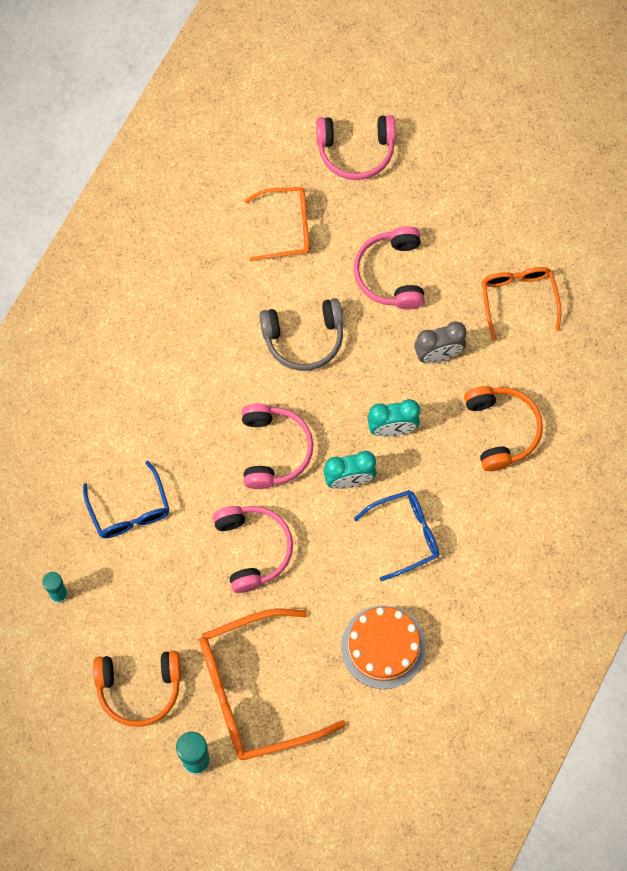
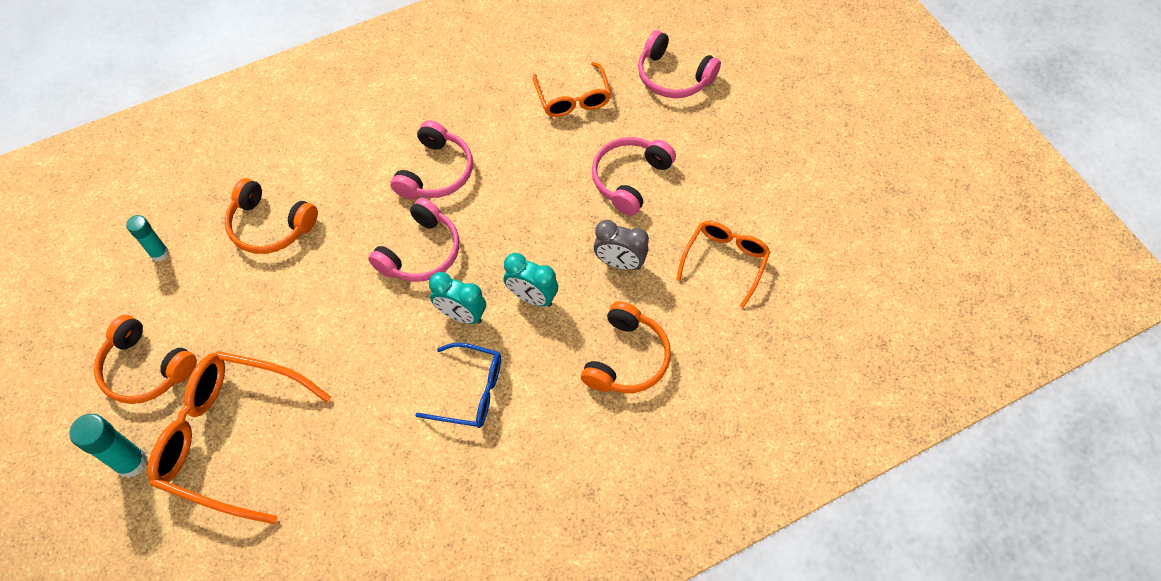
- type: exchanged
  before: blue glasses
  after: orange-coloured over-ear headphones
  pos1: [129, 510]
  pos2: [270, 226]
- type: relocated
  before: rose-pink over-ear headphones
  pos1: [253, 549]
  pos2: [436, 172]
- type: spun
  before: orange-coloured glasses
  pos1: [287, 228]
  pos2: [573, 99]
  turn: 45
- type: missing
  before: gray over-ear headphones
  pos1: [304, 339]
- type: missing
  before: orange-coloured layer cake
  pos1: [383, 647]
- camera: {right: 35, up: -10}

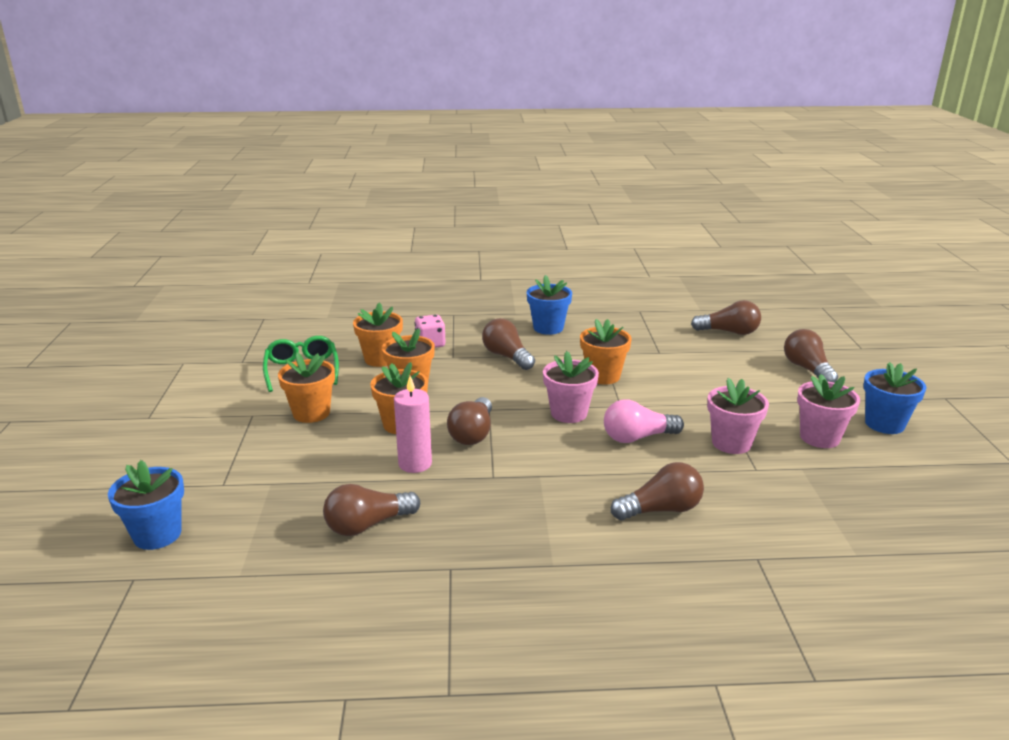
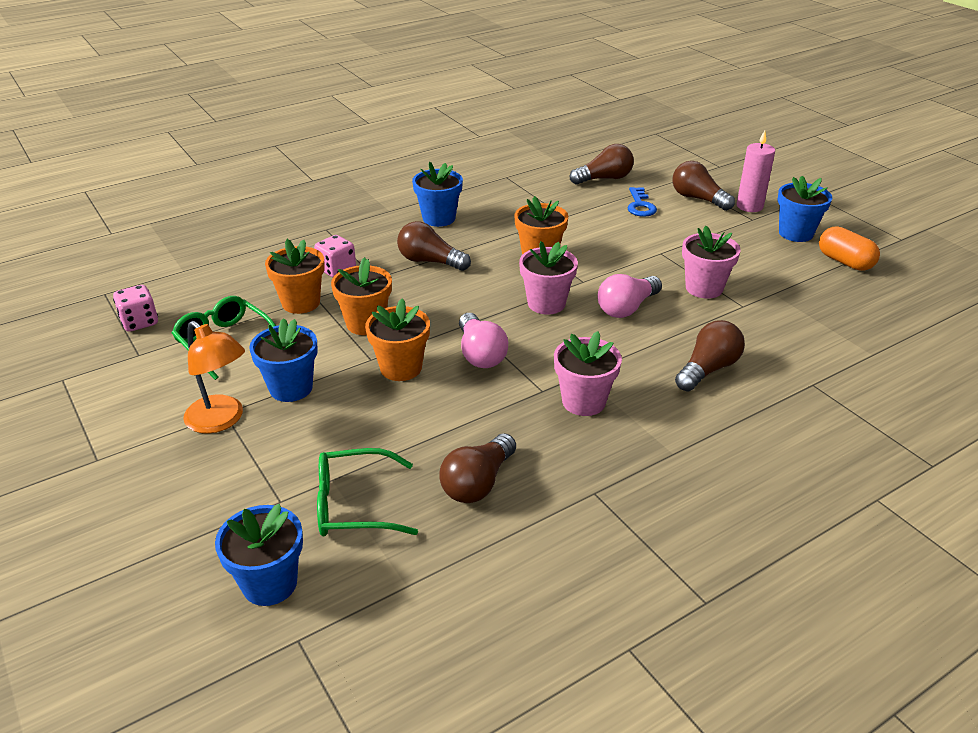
- type: appeared
  after: rose-pink game die
  pos2: [139, 322]
- type: appeared
  after: orange-coloured reading lamp
  pos2: [221, 420]
- type: colour
  before: orange-coloured flower pot
  after: blue flower pot
  pos1: [311, 413]
  pos2: [291, 388]
- type: appeared
  after: leaf-green glasses
  pos2: [354, 505]
- type: colour
  before: dark brown light bulb
  after: rose-pink light bulb
  pos1: [473, 434]
  pos2: [480, 354]
- type: relocated
  before: rose-pink flower pot
  pos1: [819, 437]
  pos2: [583, 401]
- type: appeared
  after: blue latchkey
  pos2: [640, 205]
- type: relocated
  before: rose-pink candle
  pos1: [415, 464]
  pos2: [749, 206]
- type: appeared
  after: orange-coloured pill shape
  pos2: [845, 262]
- camera: {right: -30, up: 10}

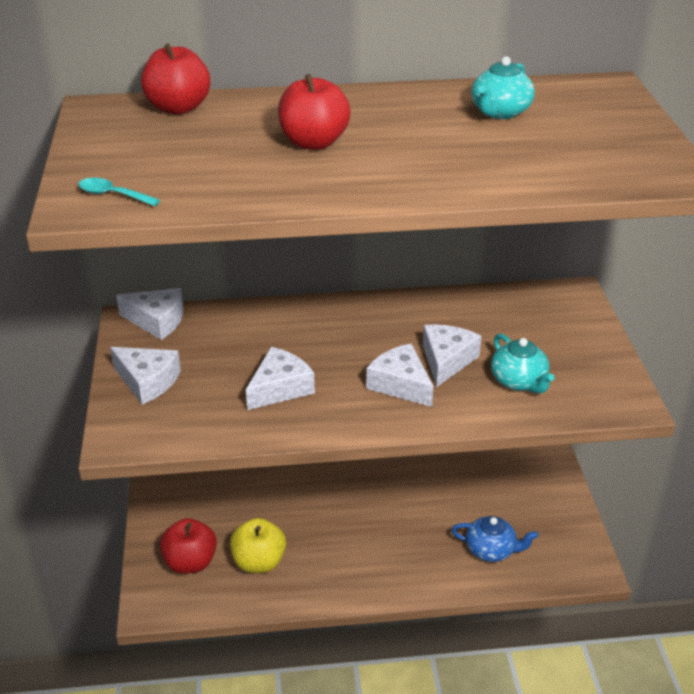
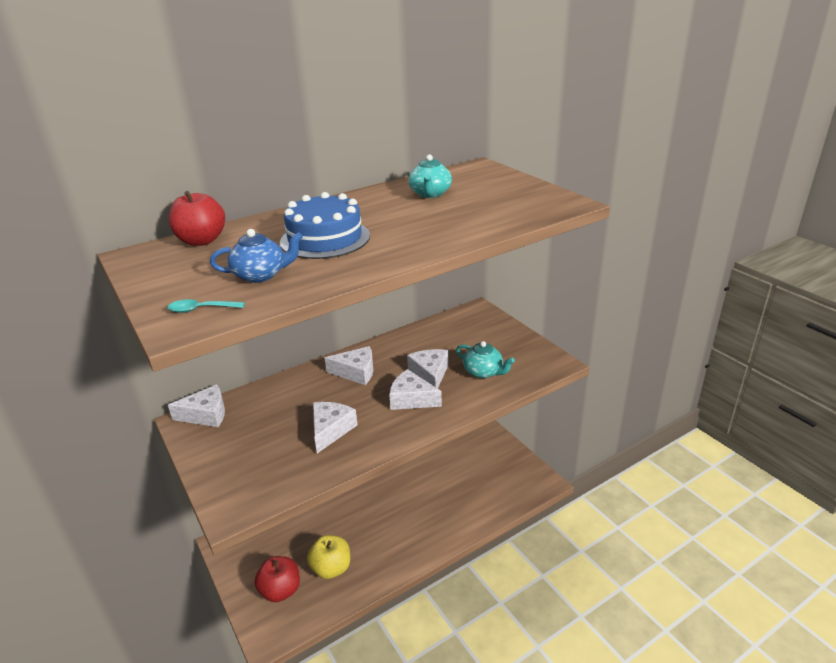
- type: relocated
  before: blue tea pot
  pos1: [491, 550]
  pos2: [261, 275]
- type: exchanged
  before: red apple
  after: blue layer cake
  pos1: [314, 143]
  pos2: [325, 239]
- type: relocated
  before: white cheese
  pos1: [147, 381]
  pos2: [356, 372]
- camera: {right: -25, up: -5}

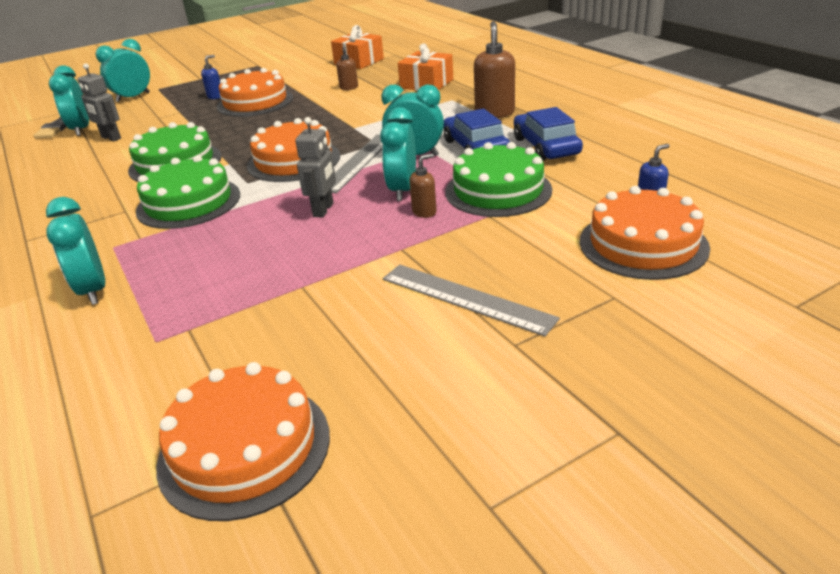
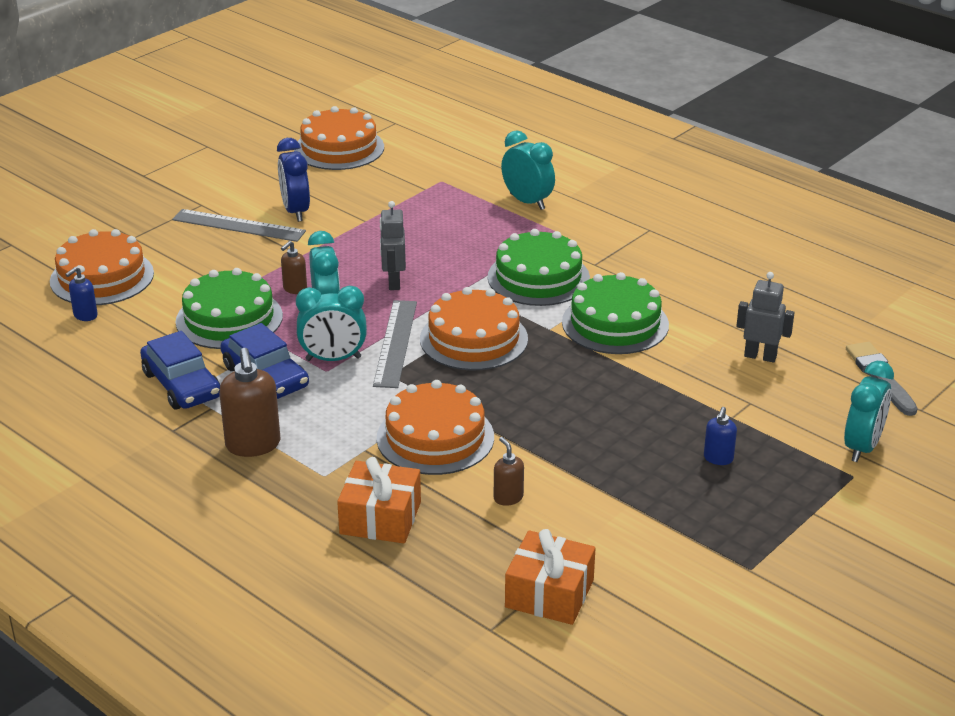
- type: appeared
  after: blue clock
  pos2: [295, 211]
- type: relocated
  before: orange-coloured layer cake
  pos1: [255, 102]
  pos2: [435, 437]
- type: missing
  before: aqua clock
  pos1: [81, 129]
- camera: {right: 160, up: 0}

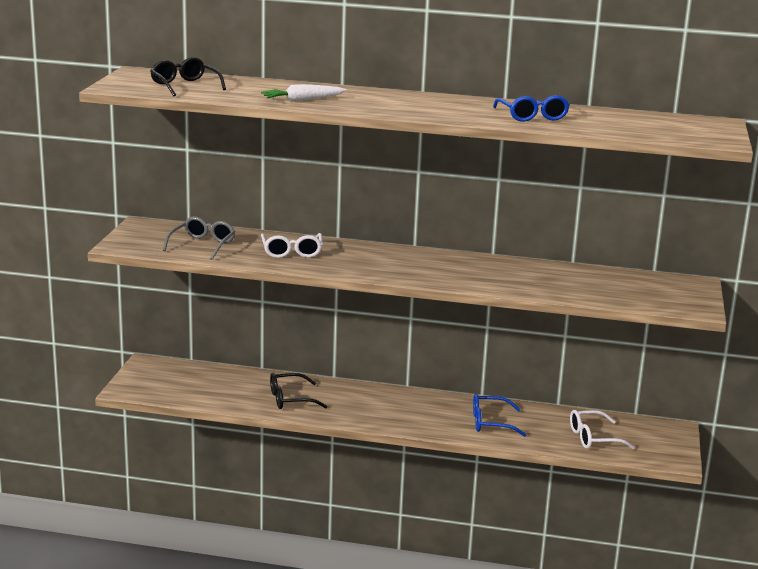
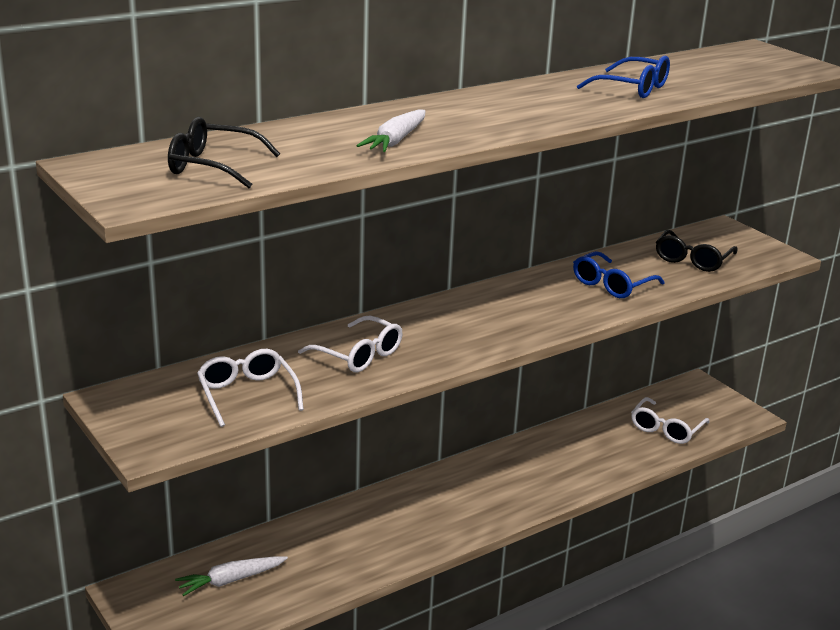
- type: appeared
  after: white root vegetable
  pos2: [231, 580]
- type: colour
  before: gray glasses
  after: white glasses
  pos1: [202, 245]
  pos2: [247, 395]
- type: relocated
  before: blue glasses
  pos1: [491, 423]
  pos2: [612, 284]
- type: relocated
  before: jet-black glasses
  pos1: [291, 399]
  pos2: [693, 259]
- camera: {right: -45, up: 5}

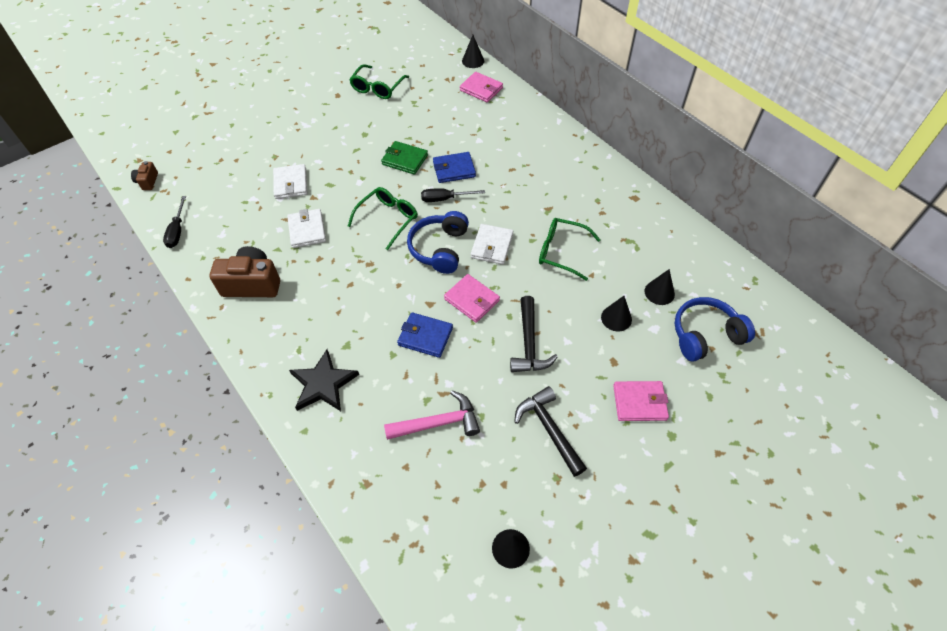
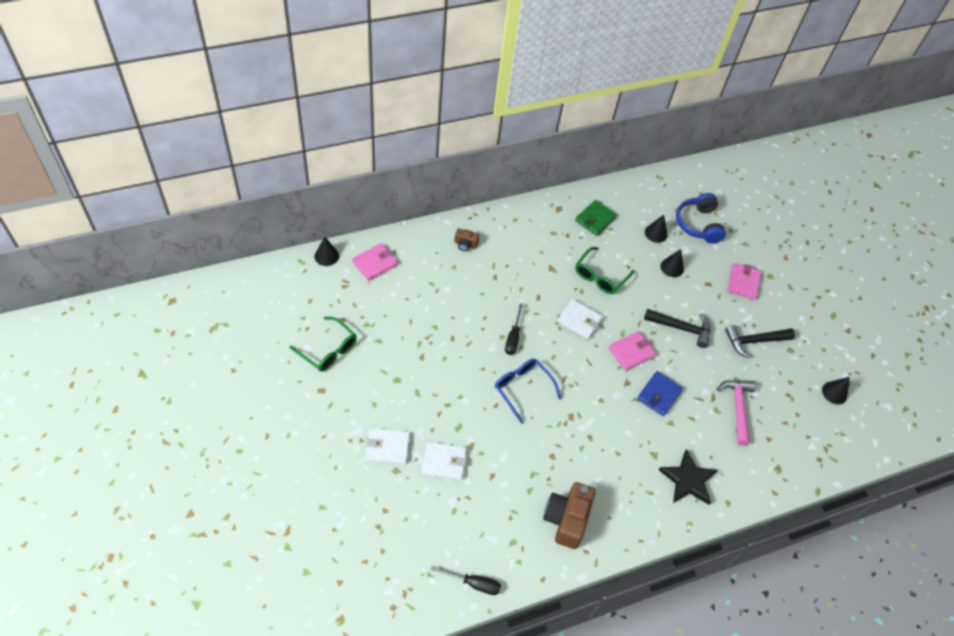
- type: relocated
  before: white billfold
  pos1: [307, 230]
  pos2: [387, 447]
- type: relocated
  before: dark brown compact camera
  pos1: [148, 181]
  pos2: [465, 244]
- type: colour
  before: leaf-green glasses
  after: blue glasses
  pos1: [388, 219]
  pos2: [523, 389]
- type: relocated
  before: leaf-green billfold
  pos1: [405, 160]
  pos2: [595, 219]
- type: missing
  before: blue over-ear headphones
  pos1: [439, 248]
- type: missing
  before: blue billfold
  pos1: [454, 169]
- camera: {right: -80, up: 0}

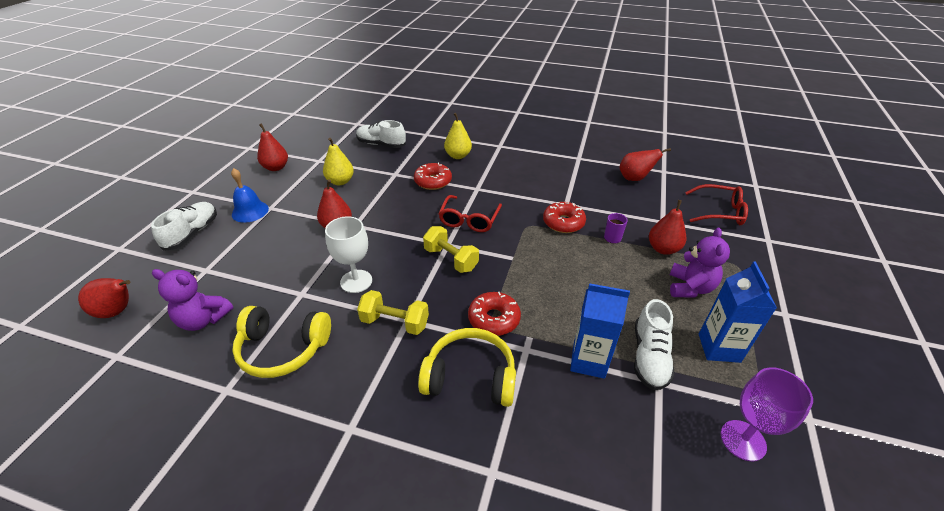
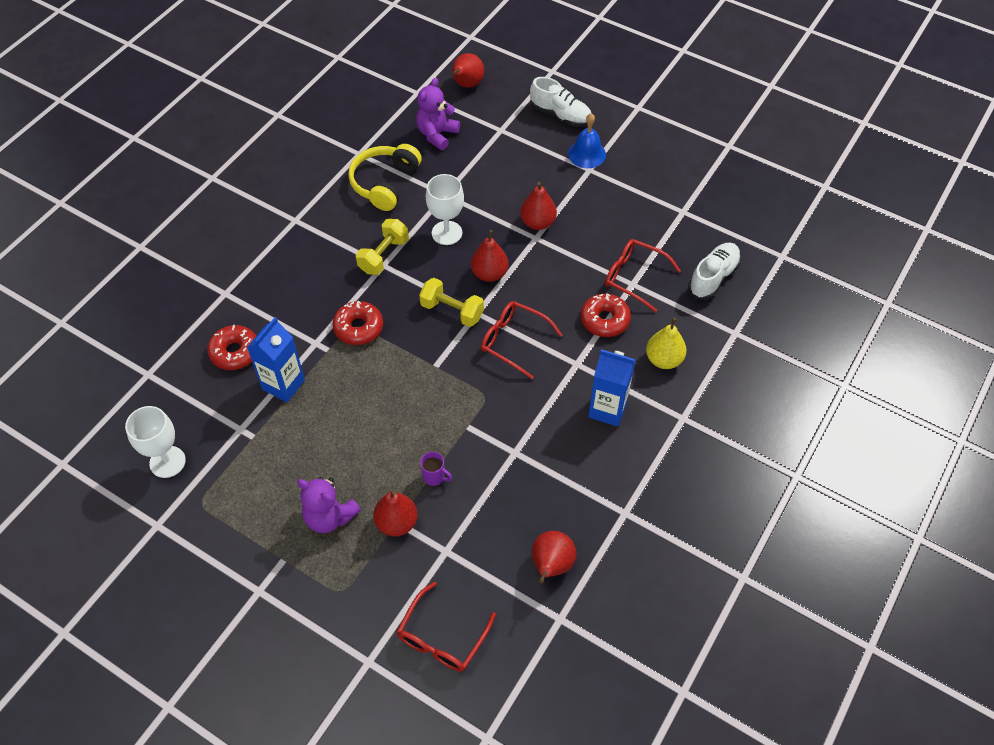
- type: colour
  before: violet wine glass
  after: white wine glass
  pos1: [743, 440]
  pos2: [167, 462]
- type: relocated
  before: red donut
  pos1: [563, 223]
  pos2: [235, 352]
- type: spun
  before: bright yellow hand weight
  pos1: [451, 259]
  pos2: [452, 311]
  turn: 60
- type: relocated
  before: red pear
  pos1: [276, 167]
  pos2: [489, 274]
- type: relocated
  before: blue juice carton
  pos1: [719, 348]
  pos2: [607, 409]
- type: appeared
  after: red glasses
  pos2: [634, 277]
- type: missing
  before: bright yellow pear
  pos1: [340, 181]
- type: missing
  before: bright yellow over-ear headphones
  pos1: [470, 377]
- type: missing
  before: white shoe
  pos1: [649, 357]
- camera: {right: 105, up: 15}

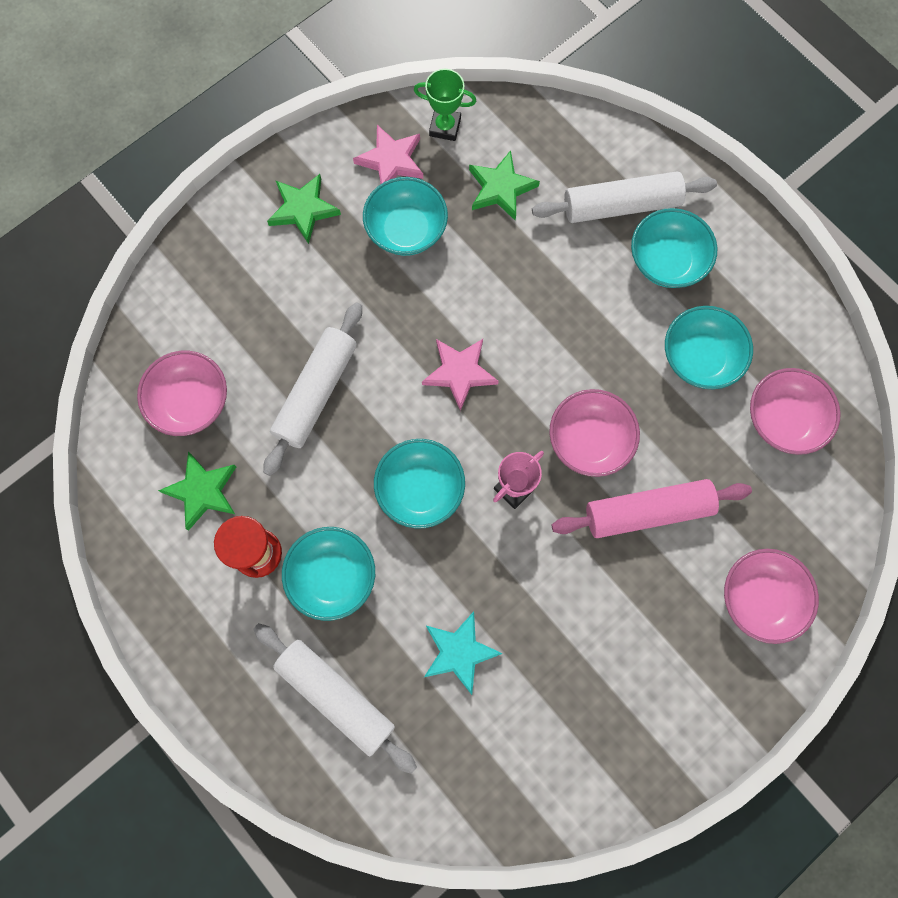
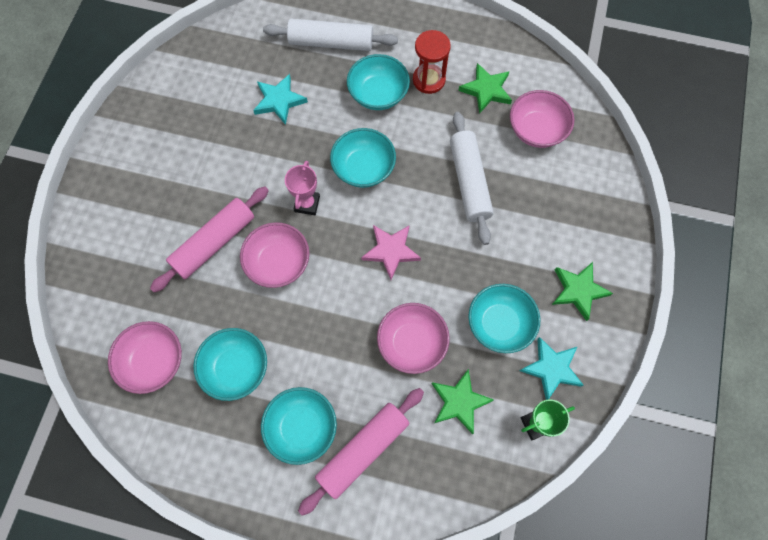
- type: colour
  before: white pastry roller
  after: rose-pink pastry roller
  pos1: [621, 205]
  pos2: [363, 451]
- type: relocated
  before: rose-pink serving bowl
  pos1: [760, 598]
  pos2: [412, 343]
- type: colour
  before: rose-pink five-pointed star
  after: aqua five-pointed star
  pos1: [391, 161]
  pos2: [551, 369]
- camera: {right: 145, up: -5}

